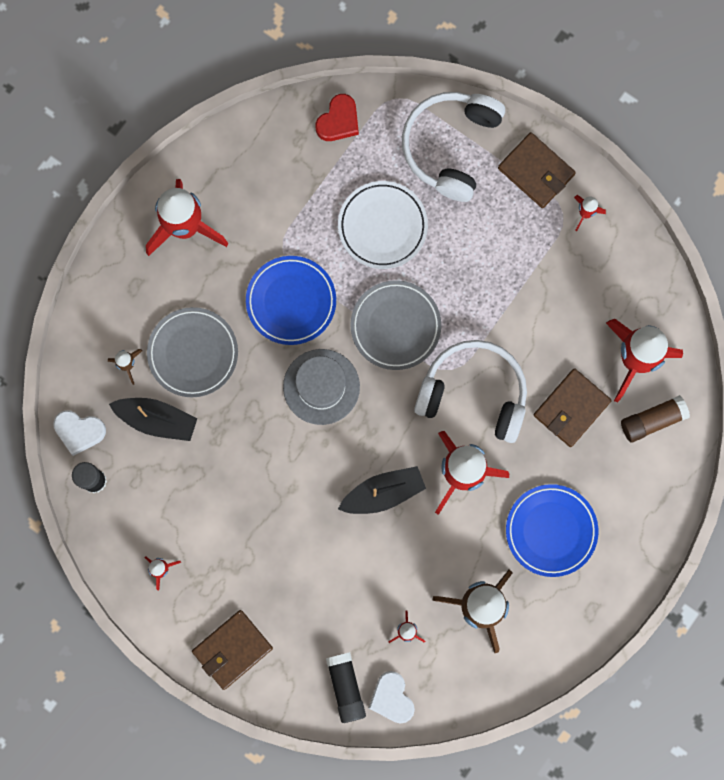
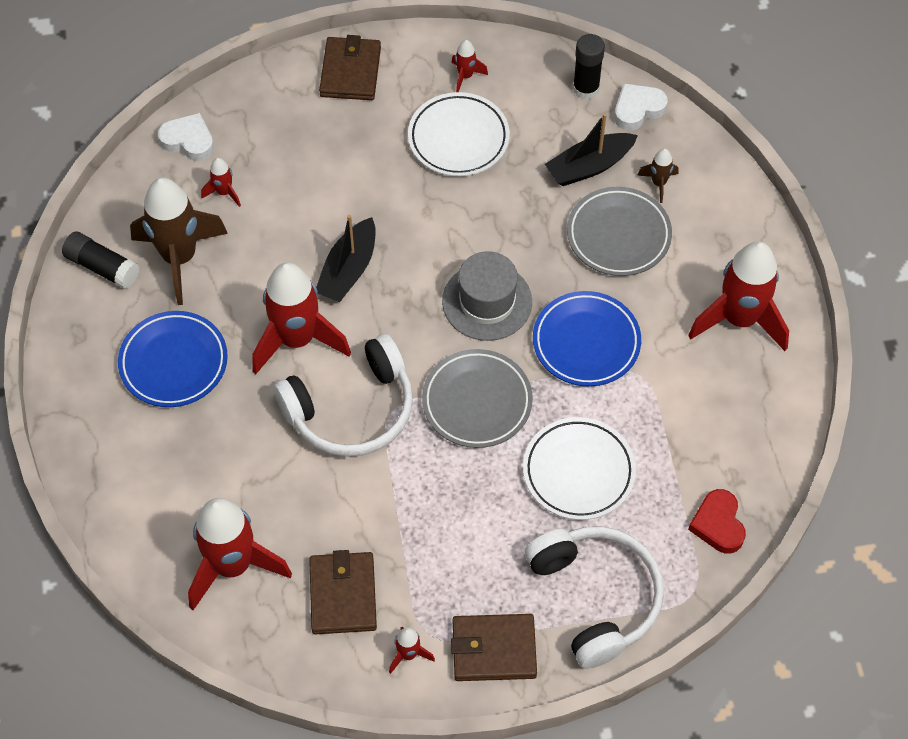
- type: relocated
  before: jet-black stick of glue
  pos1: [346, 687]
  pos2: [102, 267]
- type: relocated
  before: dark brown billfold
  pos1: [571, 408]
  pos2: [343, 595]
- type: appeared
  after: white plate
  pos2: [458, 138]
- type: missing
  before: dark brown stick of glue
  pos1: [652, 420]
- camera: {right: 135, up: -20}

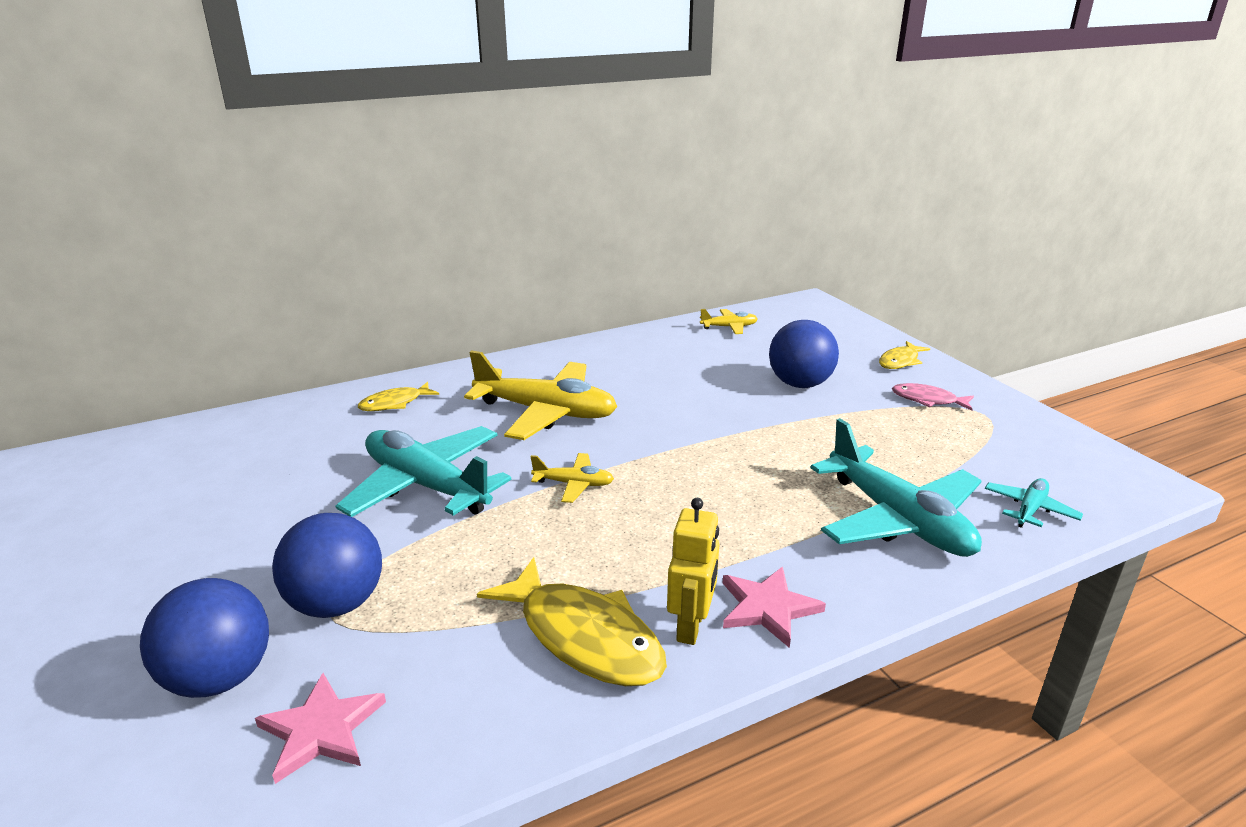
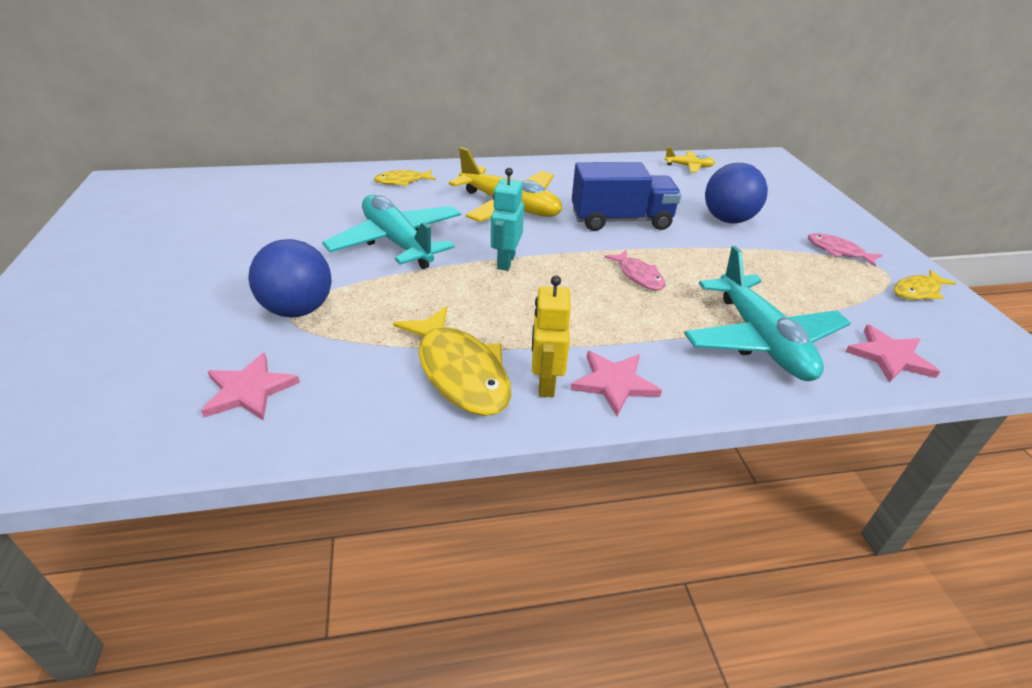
- type: exchanged
  before: bright yellow aeroplane
  after: aqua robot
  pos1: [574, 484]
  pos2: [505, 262]
- type: spun
  before: bright yellow robot
  pos1: [691, 626]
  pos2: [545, 383]
  turn: 150
- type: appeared
  after: blue truck
  pos2: [621, 220]
- type: appeared
  after: rose-pink fish figure
  pos2: [638, 276]
- type: exchanged
  before: aqua aeroplane
  after: rose-pink five-pointed star
  pos1: [1029, 509]
  pos2: [889, 357]
- type: relocated
  before: bright yellow fish figure
  pos1: [900, 361]
  pos2: [918, 291]
- type: missing
  before: blue ball
  pos1: [220, 678]
- camera: {right: 15, up: 10}

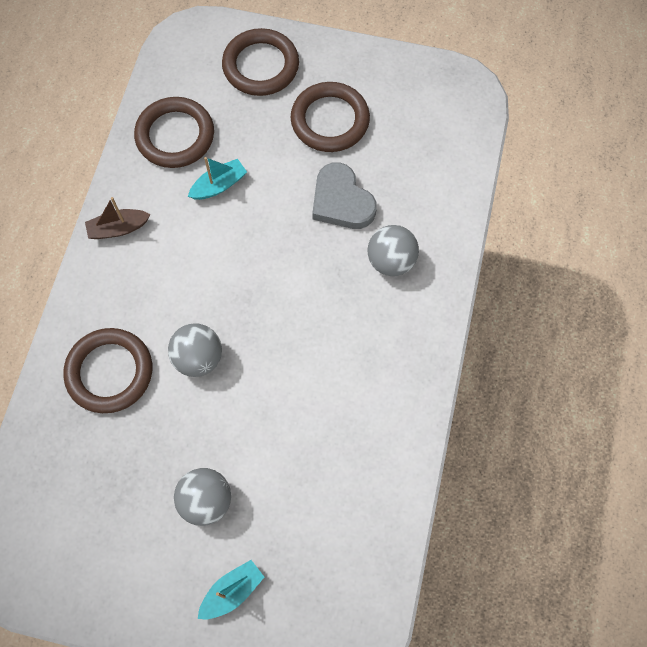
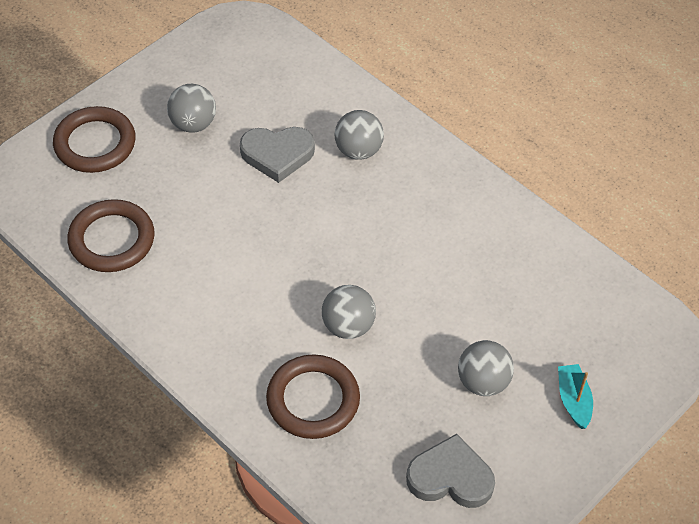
- type: exchanged
  before: dark brown hoop
  after: gray ball
  pos1: [330, 120]
  pos2: [193, 124]
- type: appeared
  after: gray heart shape
  pos2: [450, 477]
- type: missing
  before: dark brown sailboat
  pos1: [118, 228]
- type: missing
  before: aqua sailboat
  pos1: [219, 185]
- camera: {right: -60, up: -15}

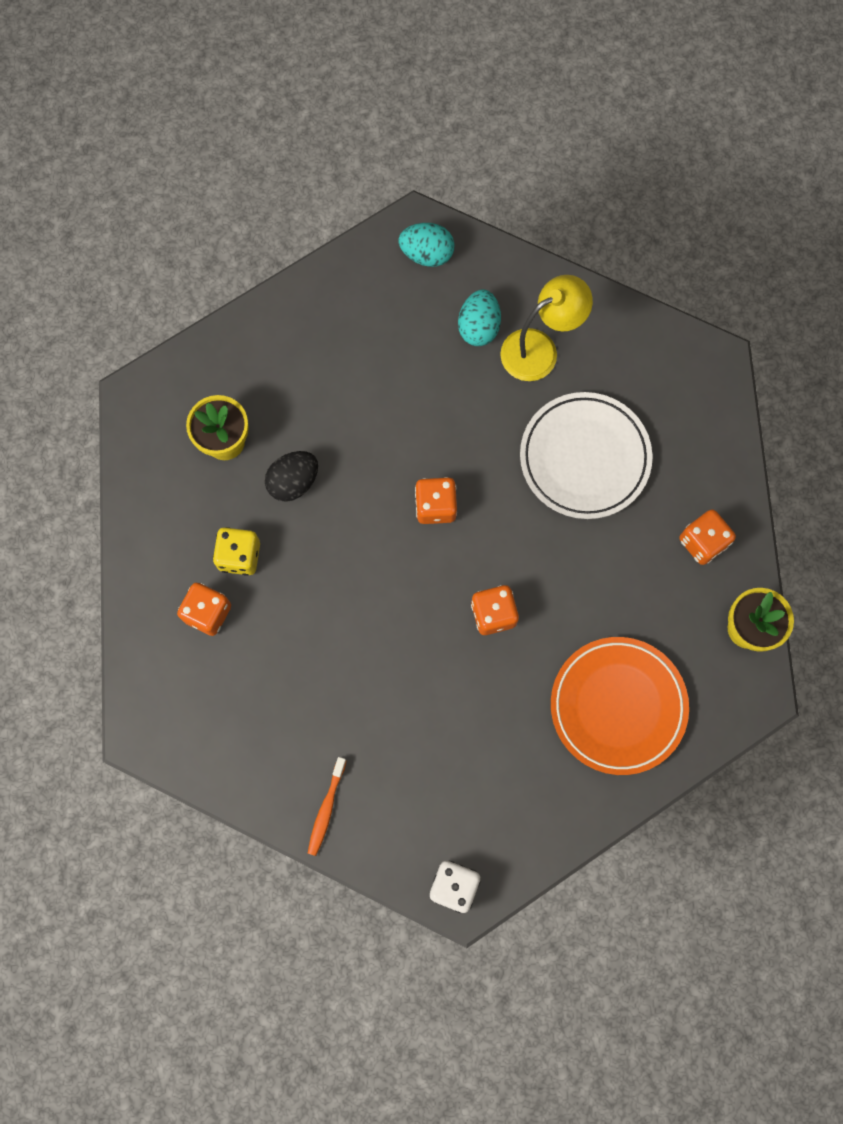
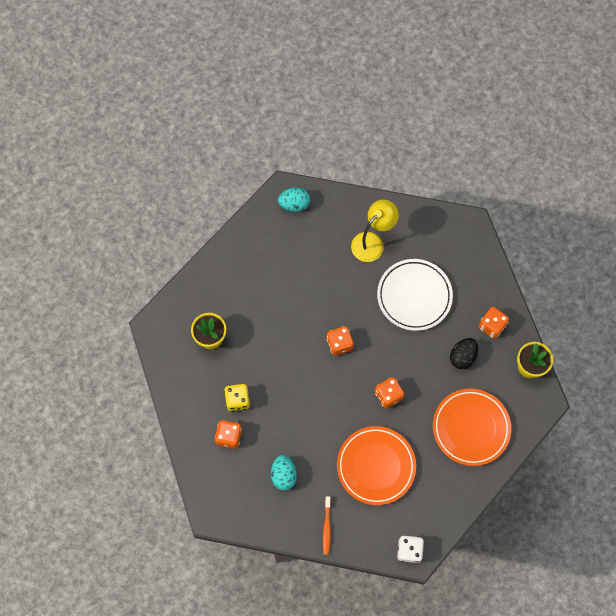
- type: relocated
  before: aqua egg shape
  pos1: [478, 327]
  pos2: [284, 475]
- type: appeared
  after: orange-coloured plate
  pos2: [376, 466]
- type: relocated
  before: jet-black egg shape
  pos1: [293, 482]
  pos2: [462, 357]
- camera: {right: -15, up: -5}

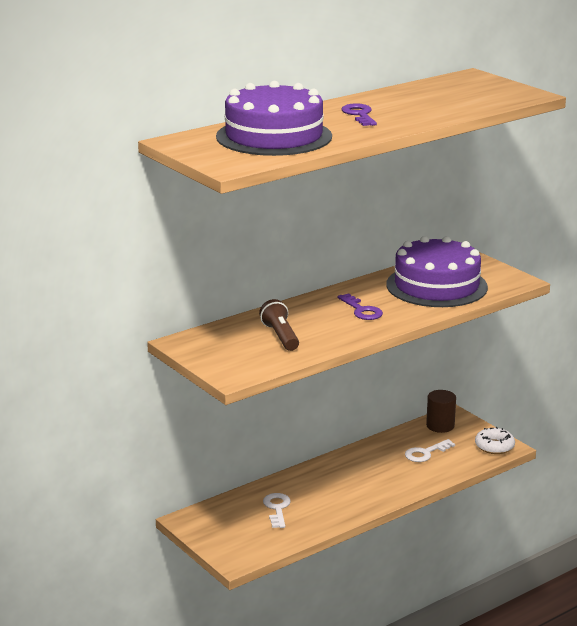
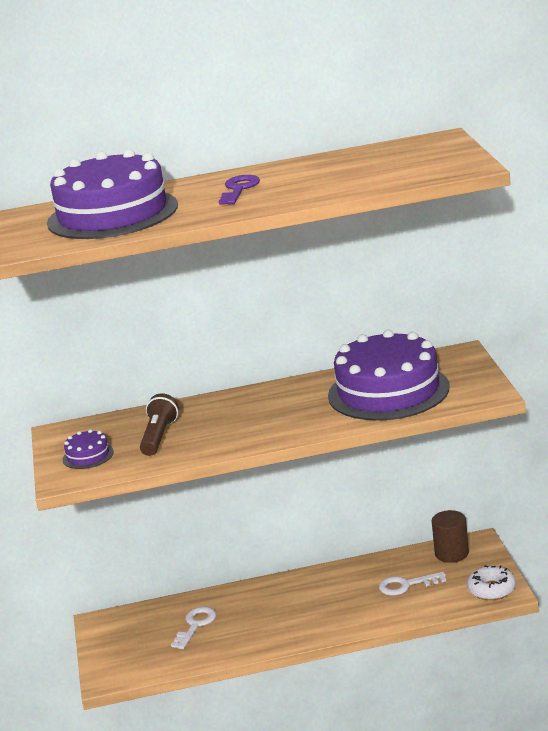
- type: appeared
  after: violet layer cake
  pos2: [88, 456]
- type: missing
  before: violet latchkey
  pos1: [362, 310]
- camera: {right: 30, up: 0}

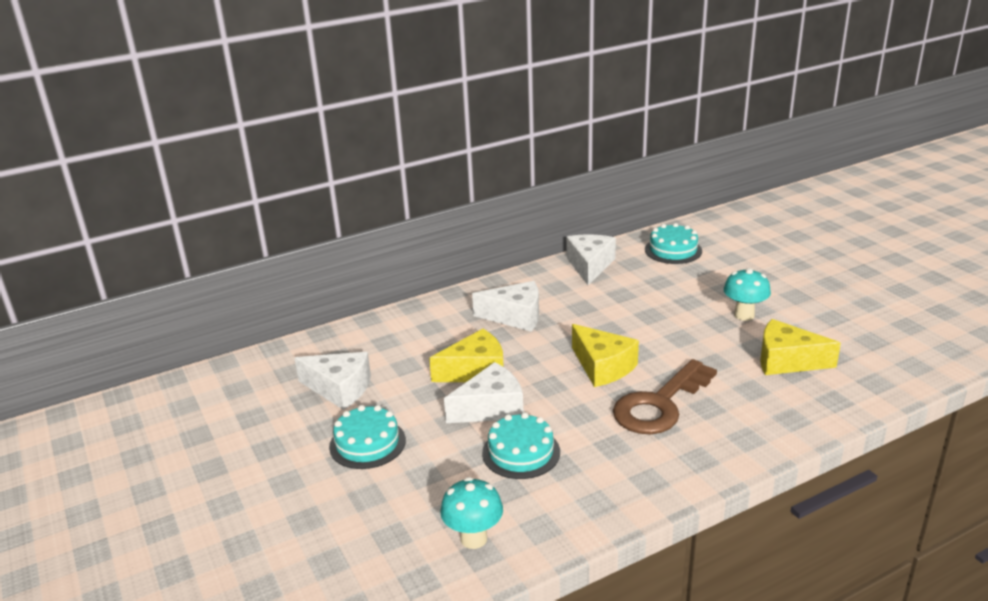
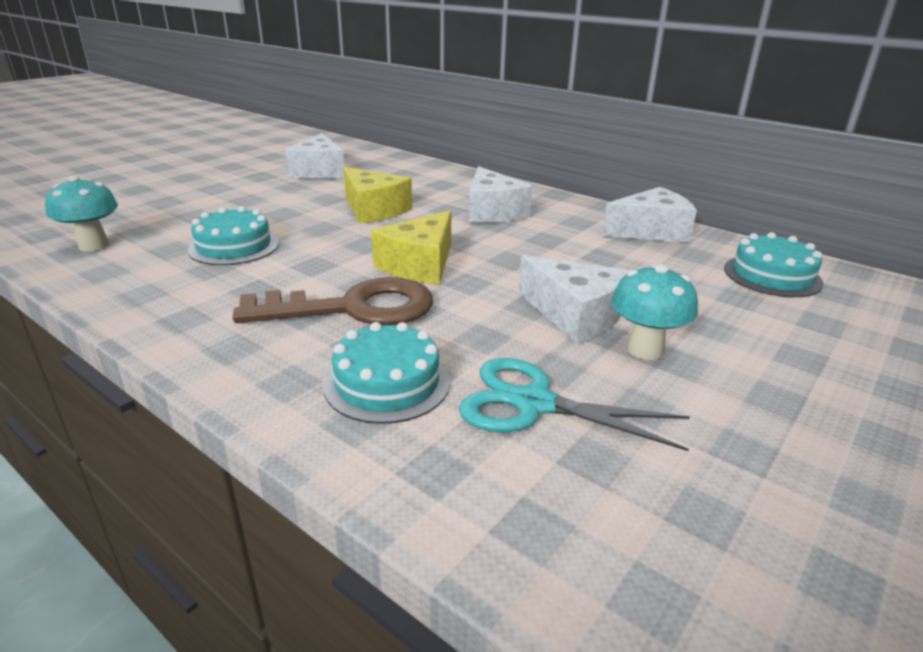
- type: spun
  before: dark brown latchkey
  pos1: [660, 404]
  pos2: [352, 308]
  turn: 150
- type: relocated
  before: aqua layer cake
  pos1: [367, 443]
  pos2: [387, 383]
- type: exchanged
  before: bright yellow cheese
  after: aqua pair of scissors
  pos1: [787, 361]
  pos2: [534, 403]
- type: relocated
  before: white cheese
  pos1: [491, 408]
  pos2: [575, 315]
- camera: {right: 65, up: 0}

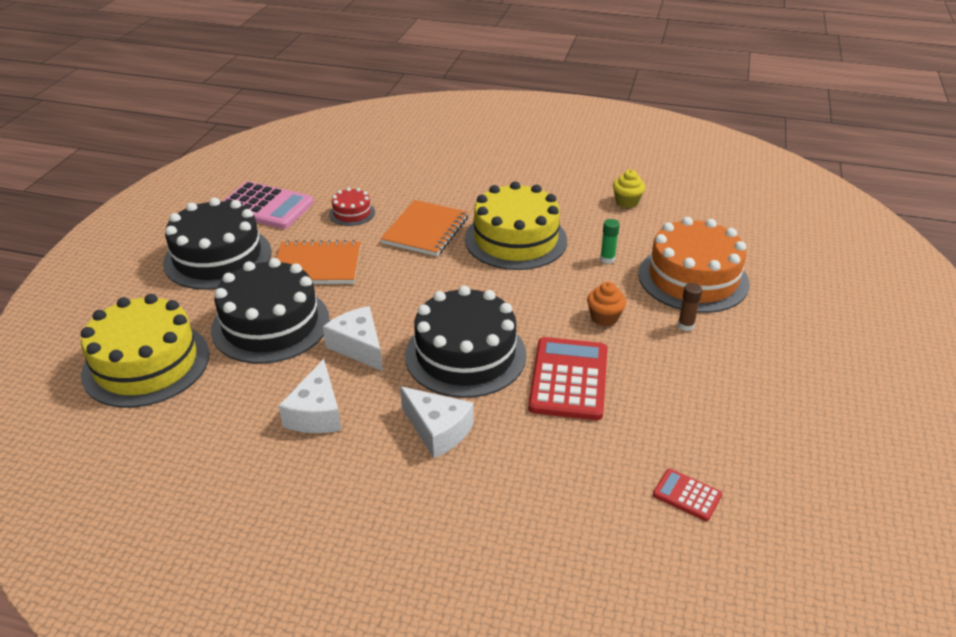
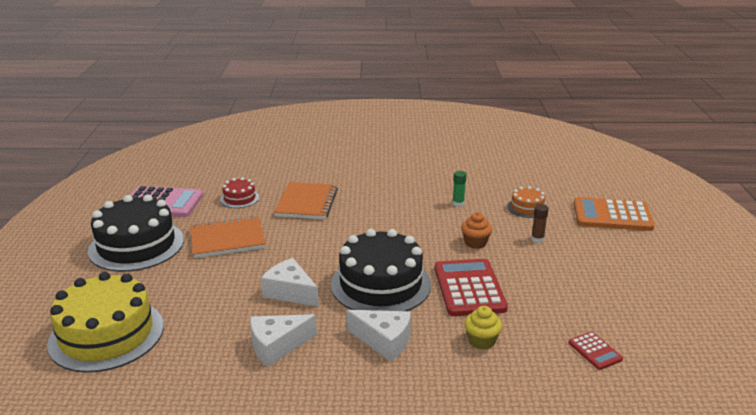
- type: spun
  before: white cheese
  pos1: [316, 413]
  pos2: [277, 346]
  turn: 75
- type: relocated
  before: bright yellow fairy cake
  pos1: [627, 202]
  pos2: [481, 341]
- type: size
  before: orange-coloured layer cake
  pos1: [693, 278]
  pos2: [527, 208]
  scale: 0.47
- type: spun
  before: red adding machine
  pos1: [687, 495]
  pos2: [595, 351]
  turn: -135
- type: appeared
  after: orange-coloured adding machine
  pos2: [612, 215]
- type: missing
  before: jet-black layer cake
  pos1: [270, 324]
- type: missing
  before: bright yellow layer cake
  pos1: [516, 239]
- camera: {right: -15, up: -10}

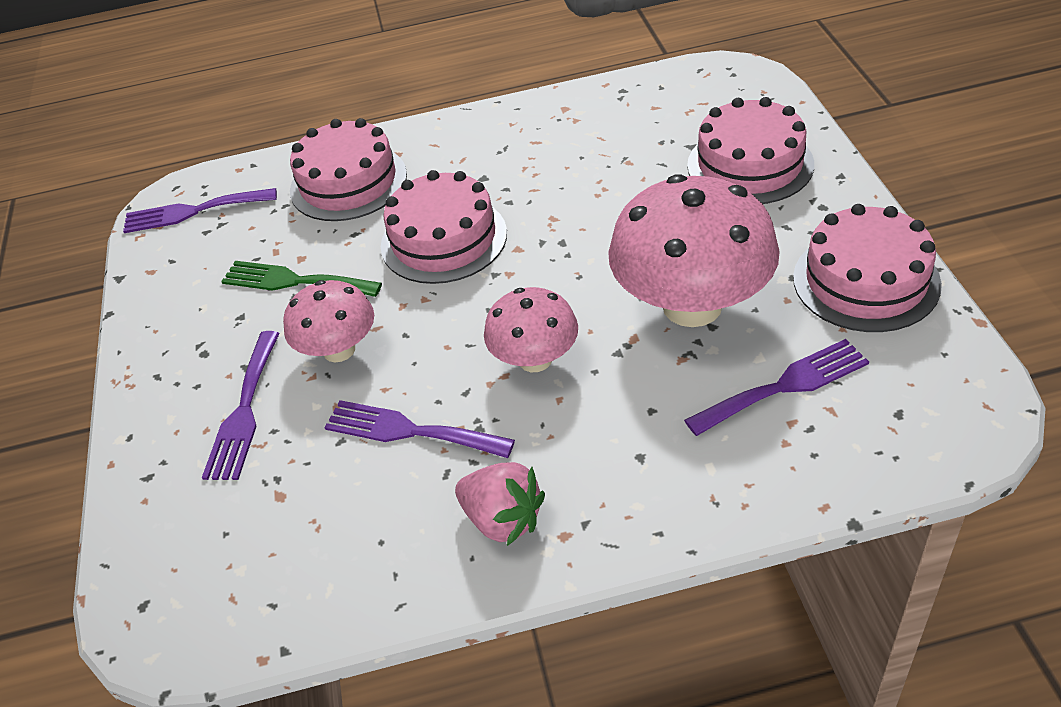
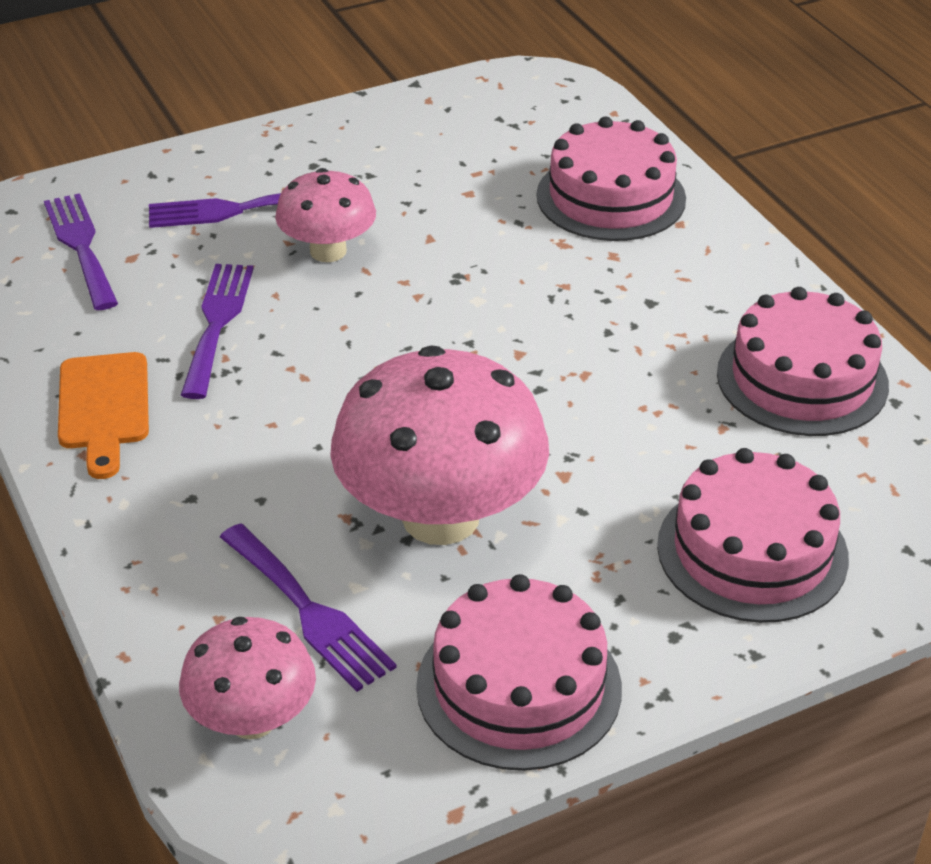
- type: relocated
  before: violet fork
  pos1: [193, 211]
  pos2: [81, 246]
- type: exchanged
  before: rose-pink strawberry
  after: orange-coloured bread board
  pos1: [503, 519]
  pos2: [104, 407]
- type: relocated
  before: rose-pink fungus
  pos1: [535, 359]
  pos2: [252, 719]
- type: relocated
  before: rose-pink layer cake
  pos1: [444, 239]
  pos2: [802, 379]
- type: missing
  before: leaf-green fork
  pos1: [294, 281]
- camera: {right: 70, up: -5}

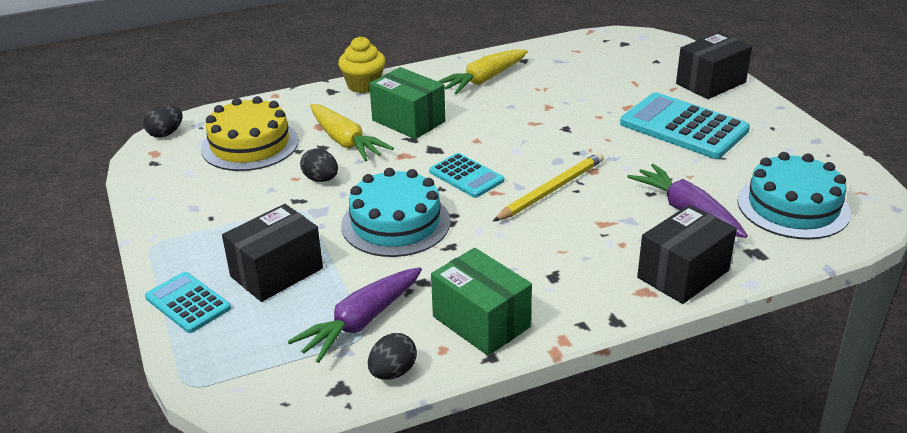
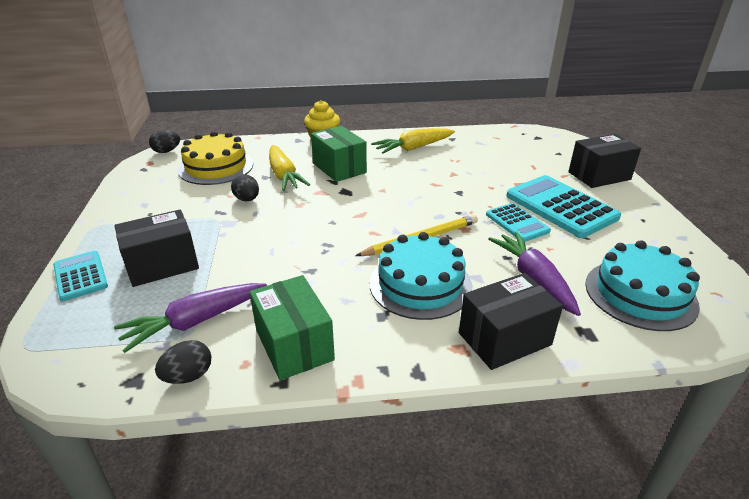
- type: relocated
  before: aqua layer cake
  pos1: [395, 223]
  pos2: [420, 284]
- type: relocated
  before: aqua adding machine
  pos1: [466, 176]
  pos2: [517, 223]
- camera: {right: 15, up: 0}

